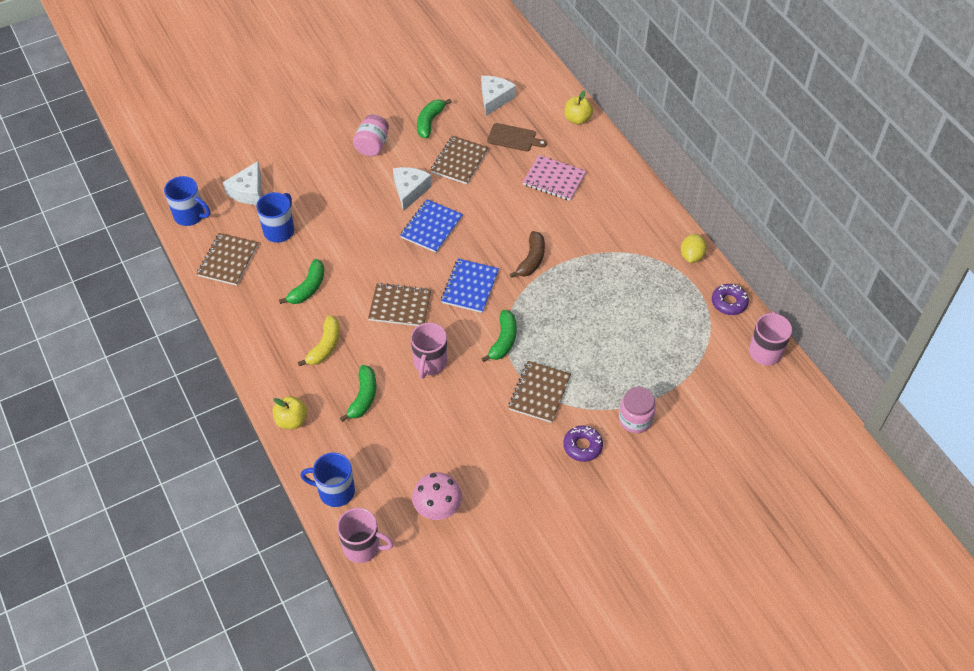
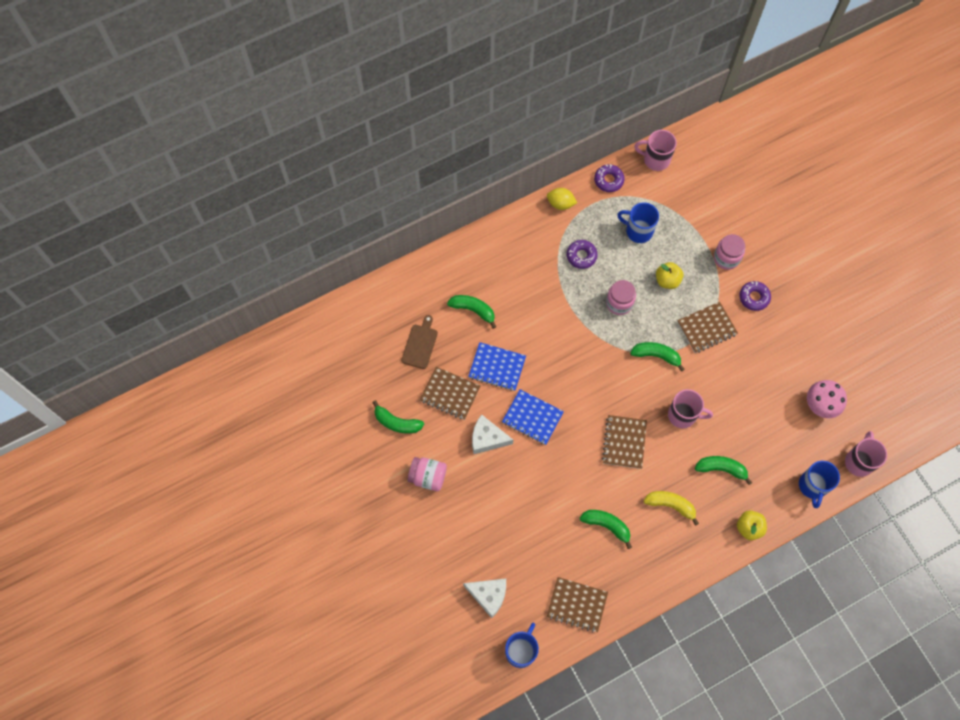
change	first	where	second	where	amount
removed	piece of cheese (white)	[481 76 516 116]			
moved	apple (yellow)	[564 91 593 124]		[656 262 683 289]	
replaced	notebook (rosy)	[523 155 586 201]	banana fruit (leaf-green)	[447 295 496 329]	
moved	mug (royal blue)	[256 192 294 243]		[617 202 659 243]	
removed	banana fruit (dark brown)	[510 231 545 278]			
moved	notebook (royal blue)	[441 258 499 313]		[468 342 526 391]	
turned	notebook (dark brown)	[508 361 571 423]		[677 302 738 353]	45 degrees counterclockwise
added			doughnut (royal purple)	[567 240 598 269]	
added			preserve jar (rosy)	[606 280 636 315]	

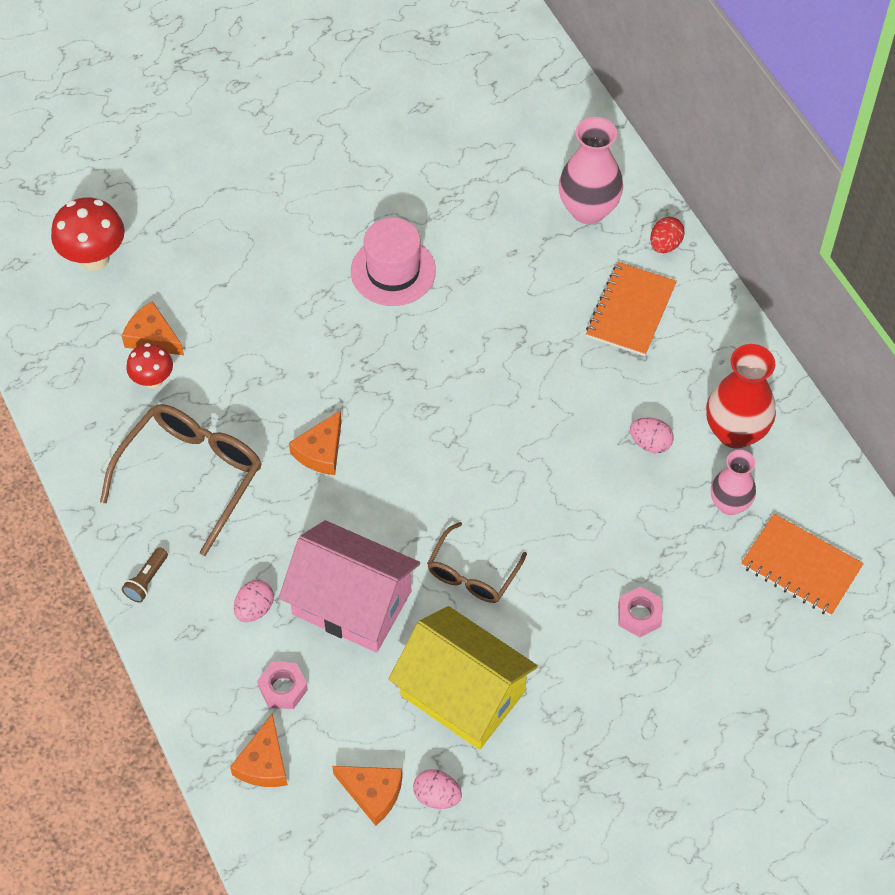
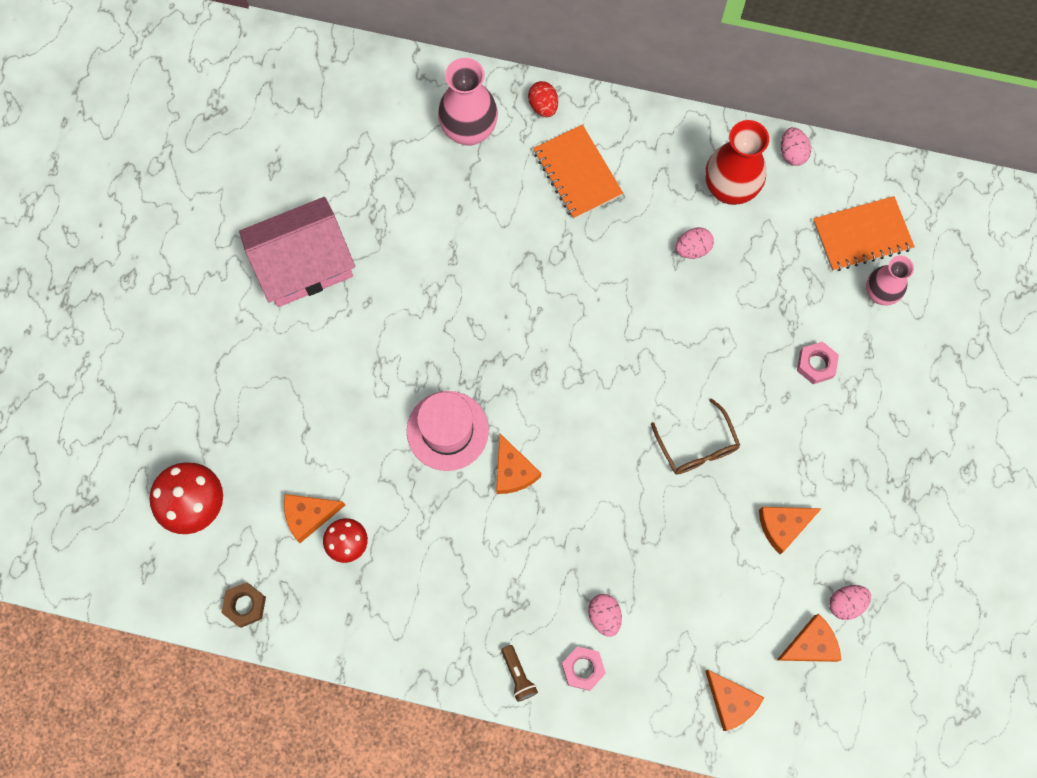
change	first	where	second	where	amount
moved	top hat (rosy)	[351 218 436 306]		[407 391 489 471]	
removed	glasses (dark brown)	[100 404 262 556]			
moved	flower vase (rosy)	[711 450 756 515]		[866 255 914 305]	
moved	cottage (rosy)	[279 520 420 653]		[239 197 355 307]	
replaced	cottage (yellow)	[389 606 538 750]	piece of cheese (bright orange)	[759 507 822 554]	
moved	nut (rosy)	[257 662 308 709]		[562 646 606 691]	
added			toy egg (rosy)	[781 127 811 166]	
added			nut (dark brown)	[221 582 266 628]	

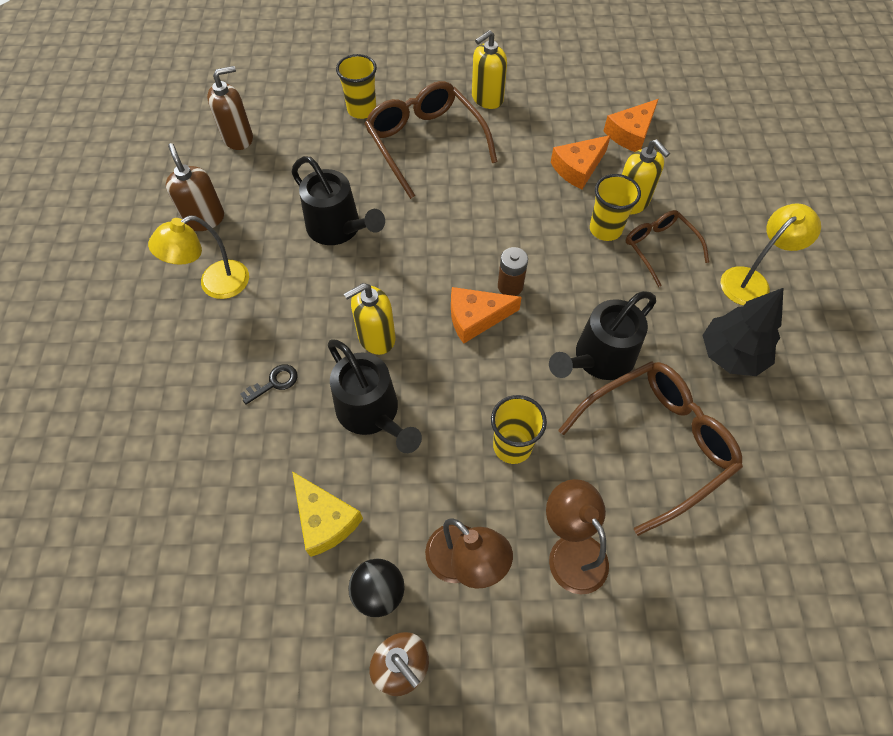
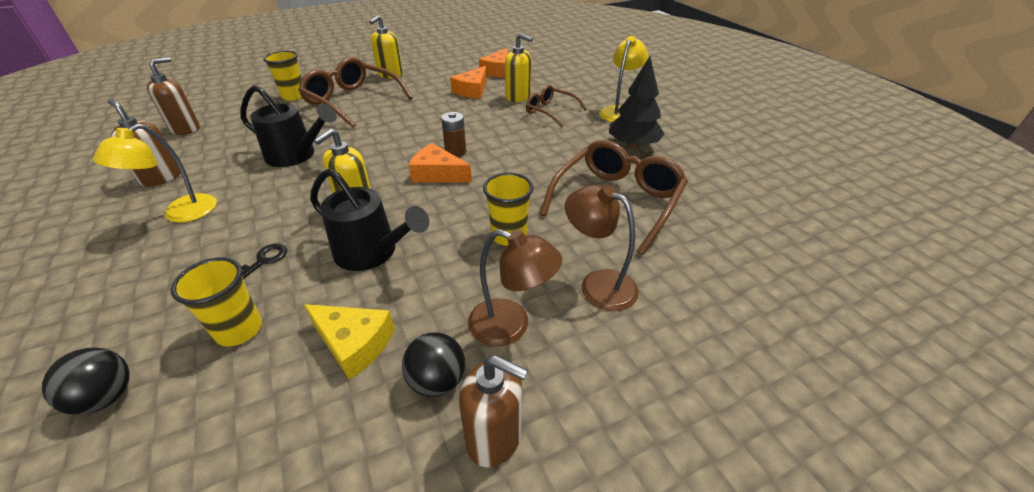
change	first	where	second	where	amount
moved	cup (yellow)	[590 174 641 241]		[171 257 262 347]	
turned	piece of cheese (bright orange)	[451 287 522 344]		[409 143 472 182]	60 degrees clockwise
removed	watering can (jet-black)	[549 291 656 380]			
added			ball (jet-black)	[42 348 130 415]	

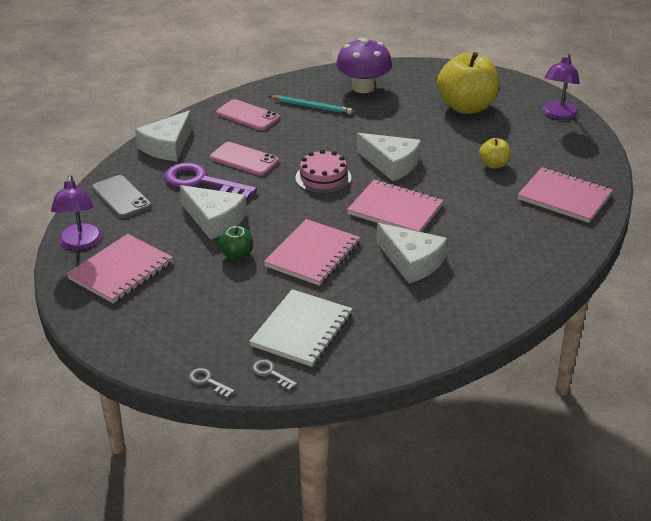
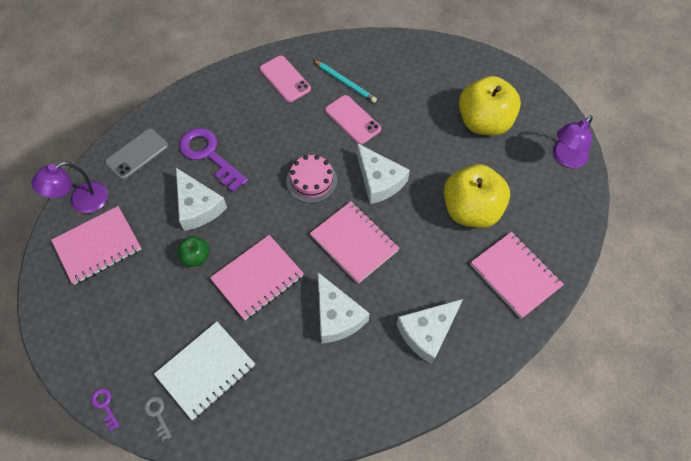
change	first	where	second	where	amount
removed	mushroom (royal purple)	[336 38 392 93]			
moved	piece of cheese (white)	[135 110 192 161]		[397 299 463 364]	
resized	apple (yellow)	[479 138 511 169]		[444 164 510 228]	x2.12
moved	smartphone (rosy)	[210 142 279 176]		[325 95 381 145]	
turned	lamp (royal purple)	[51 175 102 250]		[31 162 108 213]	45 degrees clockwise
turned	smartphone (grey)	[92 175 151 218]		[105 129 168 180]	60 degrees clockwise
recoloured	key (grey)	[189 368 235 398]	key (royal purple)	[91 388 120 432]	

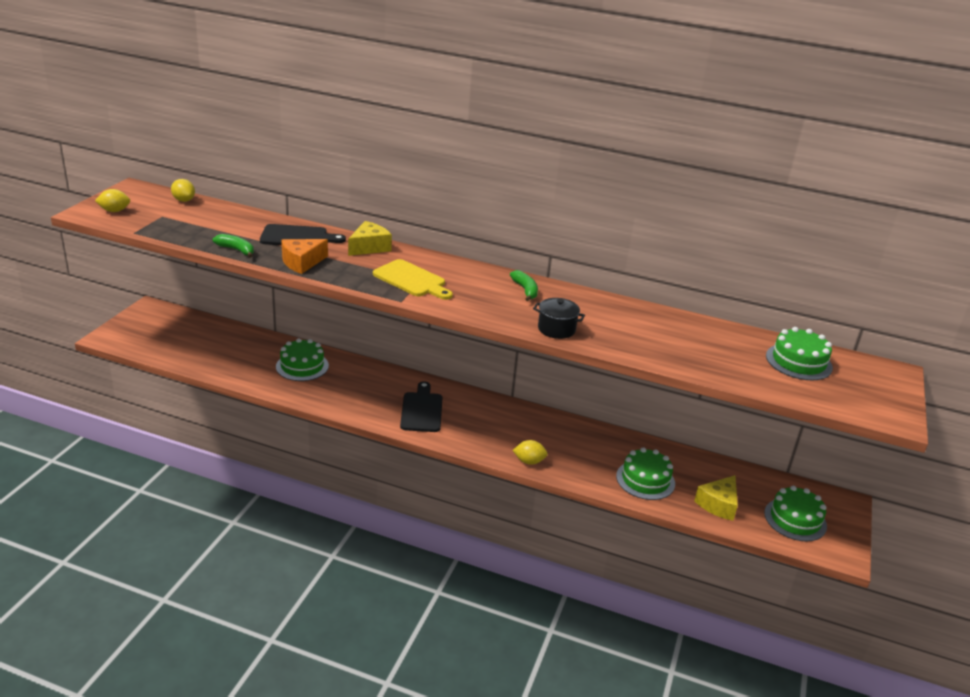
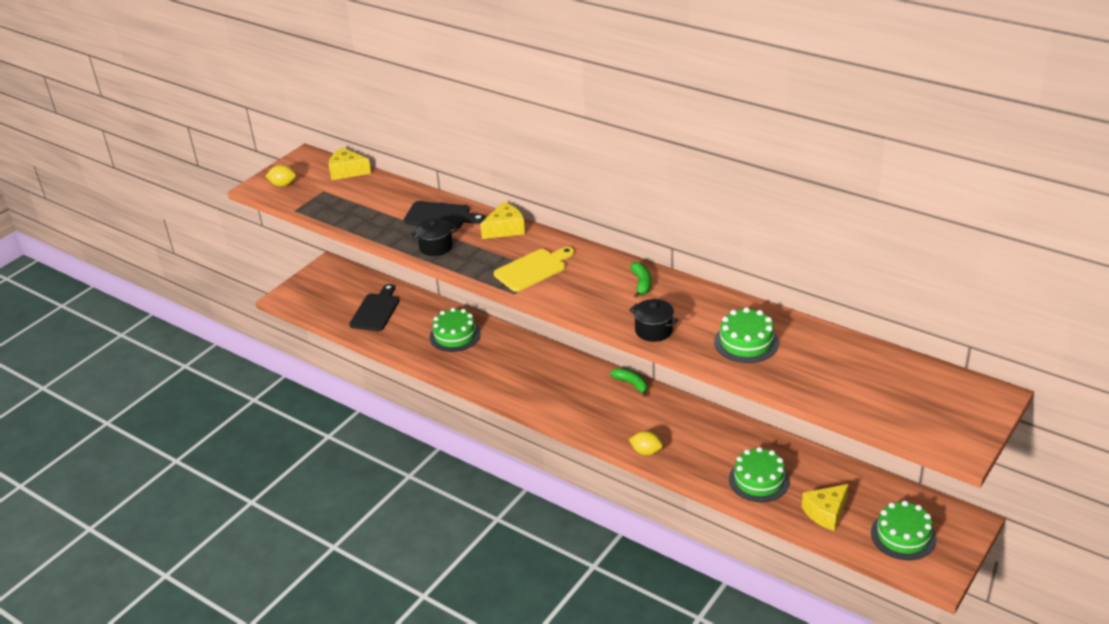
change	first	where	second	where	amount
replaced	toy lemon (yellow)	[171 179 195 202]	piece of cheese (yellow)	[329 147 371 180]	
moved	banana fruit (leaf-green)	[213 234 254 258]		[610 368 647 397]	
replaced	piece of cheese (bright orange)	[281 239 328 274]	pot (jet-black)	[411 219 457 256]	
turned	cutting board (yellow)	[373 259 453 300]		[494 247 574 292]	90 degrees counterclockwise
moved	gateau (leaf-green)	[766 327 833 380]		[714 307 779 363]	
moved	cutting board (jet-black)	[400 381 443 432]		[349 284 400 331]	

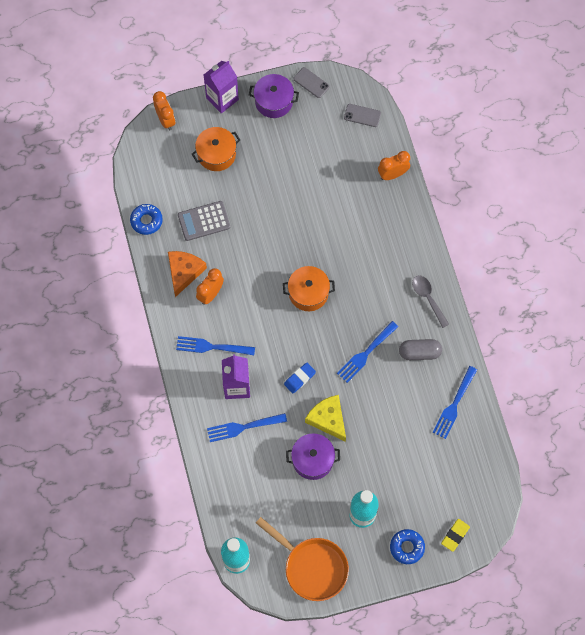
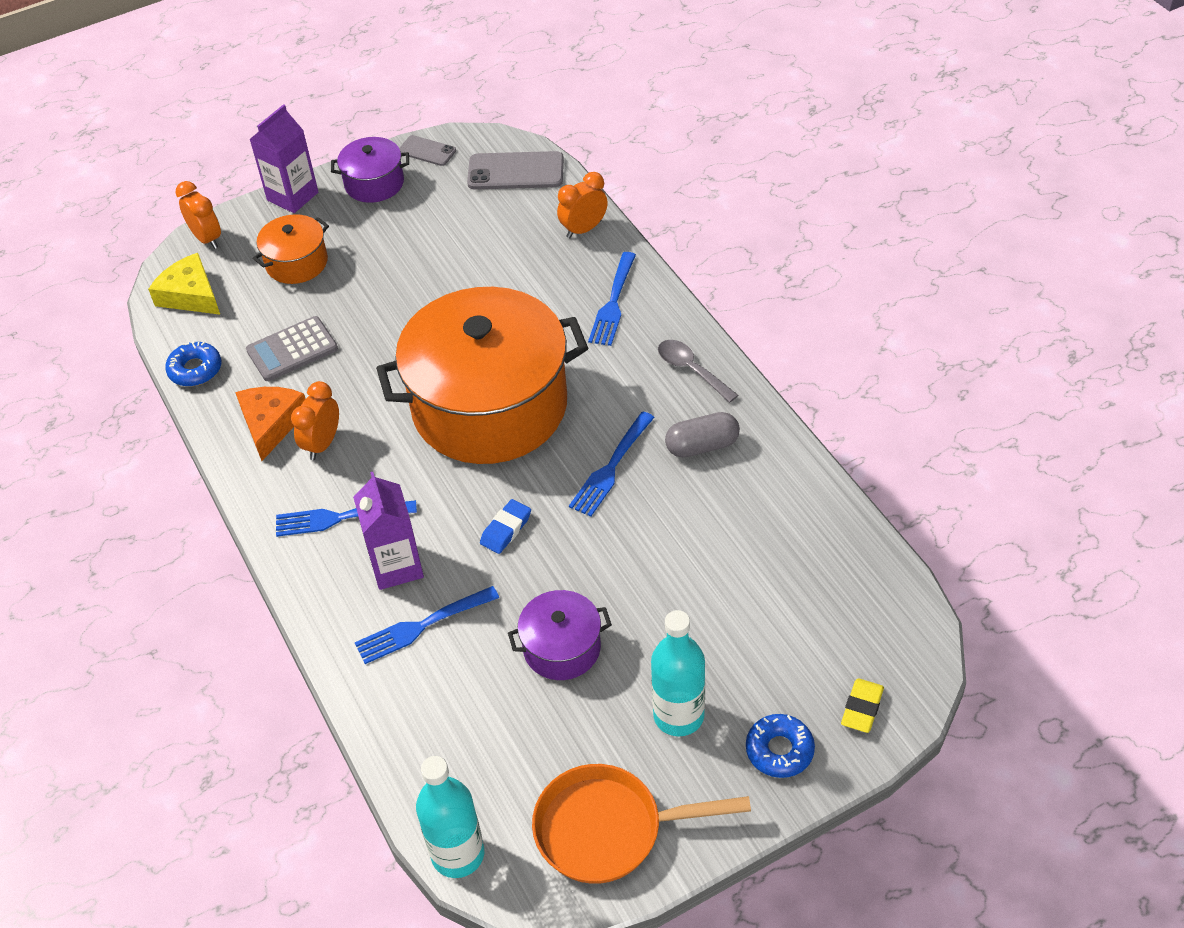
change	first	where	second	where	amount
resized	smartphone (grey)	[344 104 381 127]		[467 151 564 189]	x1.72
resized	pot (bright orange)	[283 266 335 311]		[376 287 588 464]	x2.27
moved	fork (royal blue)	[432 366 477 439]		[588 252 636 346]	
moved	piece of cheese (yellow)	[305 395 346 442]		[148 253 220 315]	
turned	skillet (bright orange)	[256 517 349 601]		[532 764 751 884]	150 degrees clockwise

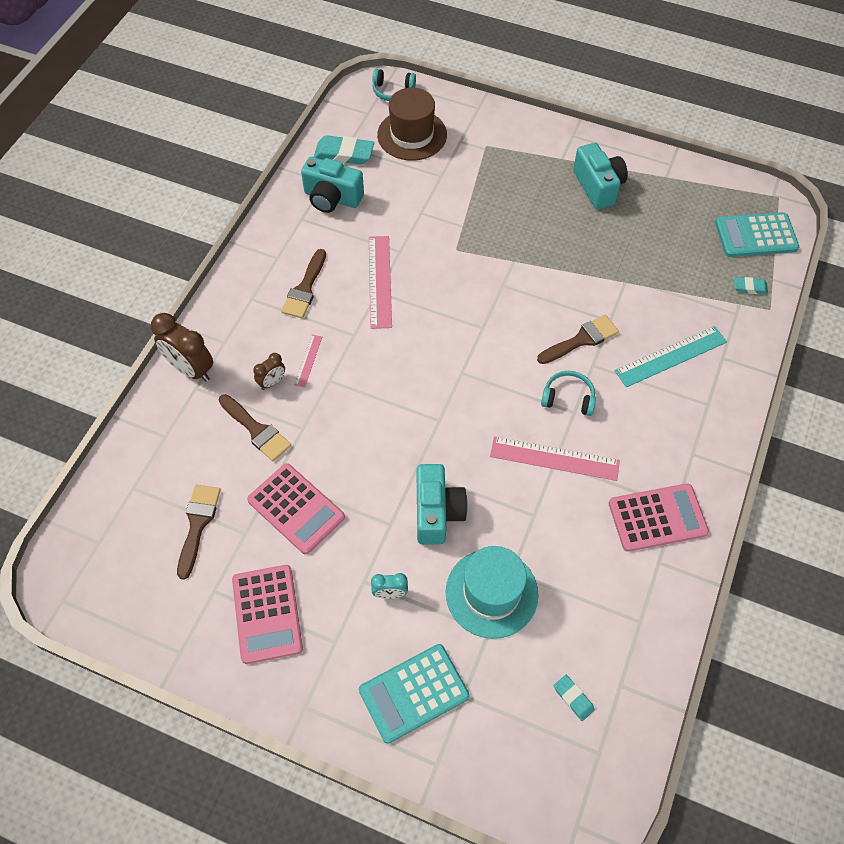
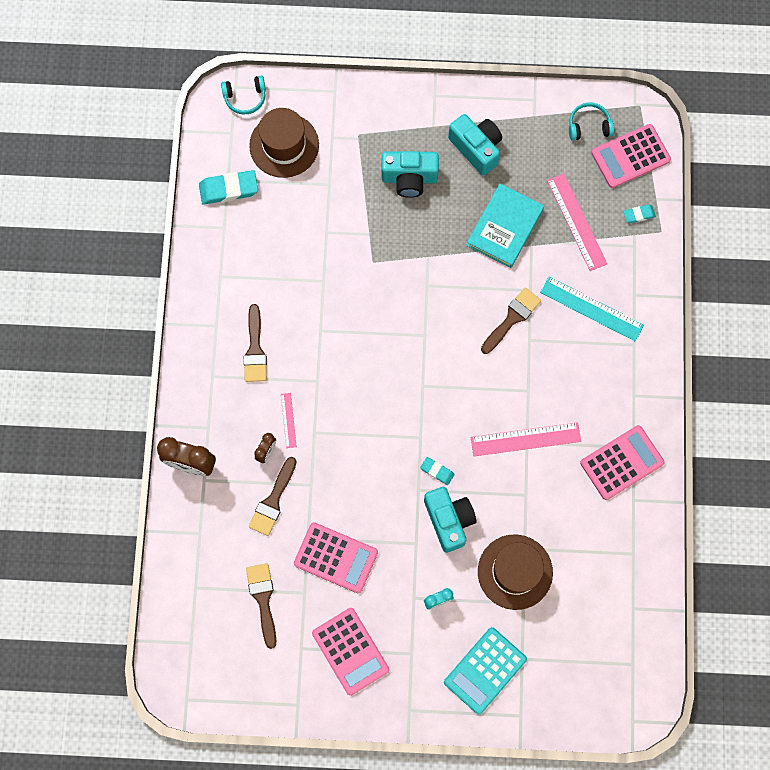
change	first	where	second	where	amount
moved	compact camera (aqua)	[301 157 364 213]		[382 151 439 198]	
recoloured	pocket calculator (aqua)	[715 212 799 257]	pocket calculator (rosy)	[591 124 671 188]	
moved	straightedge (rosy)	[369 236 392 329]		[547 173 607 271]	
turned	straightedge (aqua)	[615 326 727 387]		[540 276 644 341]	75 degrees clockwise
moved	over-ear headphones (aqua)	[541 371 596 416]		[569 103 614 141]	
turned	paintbrush (dark brown)	[219 394 291 461]		[249 457 297 536]	90 degrees clockwise
recoloured	top hat (aqua)	[445 546 539 639]	top hat (dark brown)	[478 535 553 610]	
moved	pencil eraser (aqua)	[554 675 595 721]		[420 457 455 485]	
added			hardback (aqua)	[466 184 544 268]	

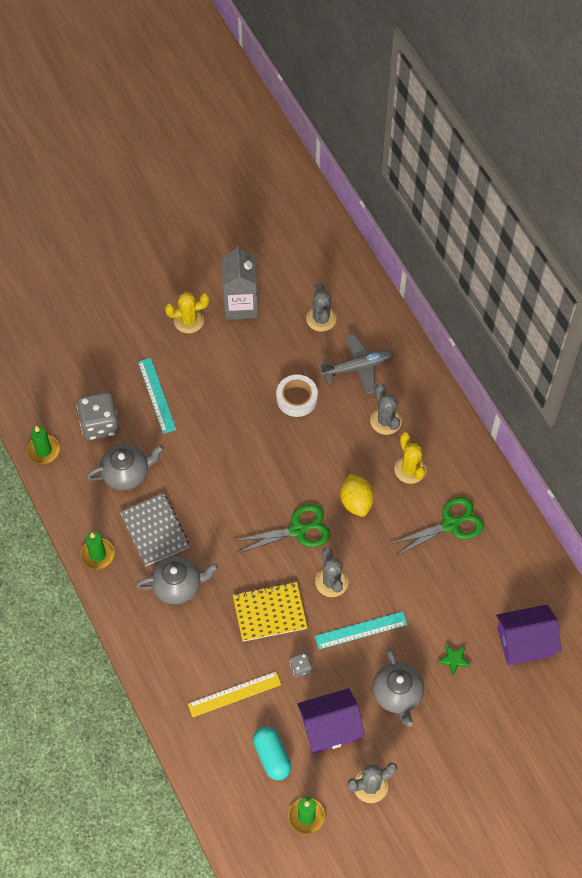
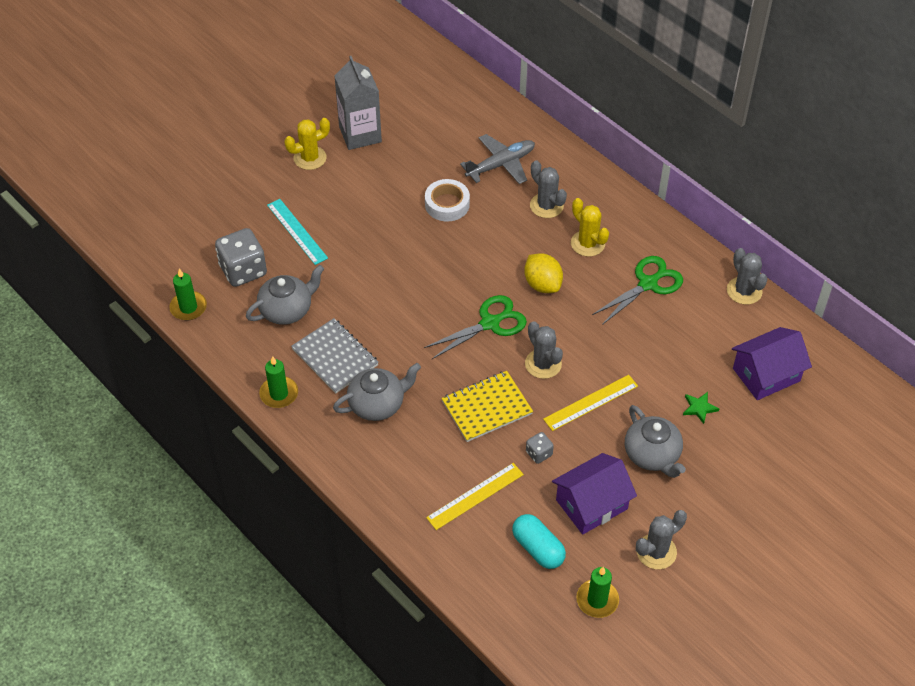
change	first	where	second	where	amount
moved	saguaro cactus (grey)	[306 283 337 332]		[727 248 768 305]	
recoloured	straightedge (aqua)	[315 611 408 649]	straightedge (yellow)	[543 375 638 431]	

